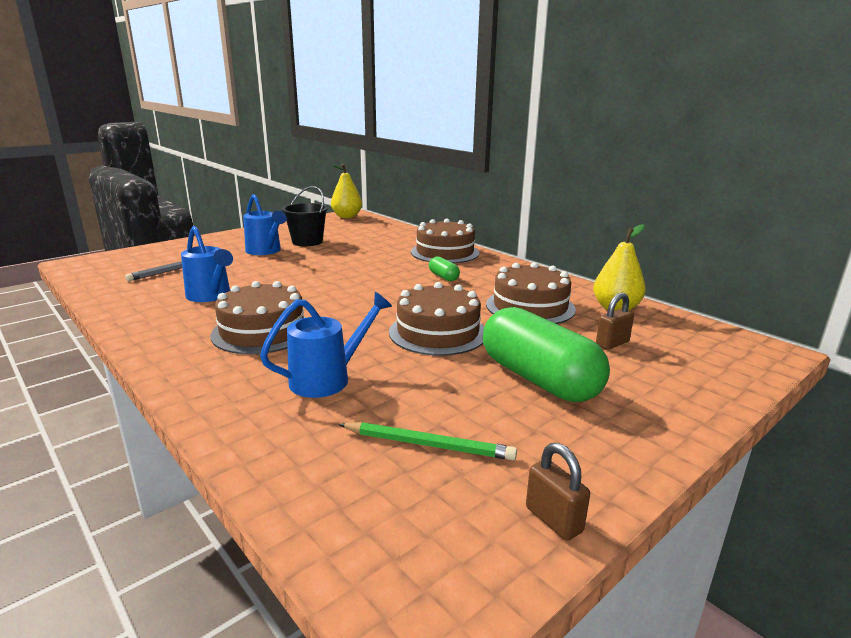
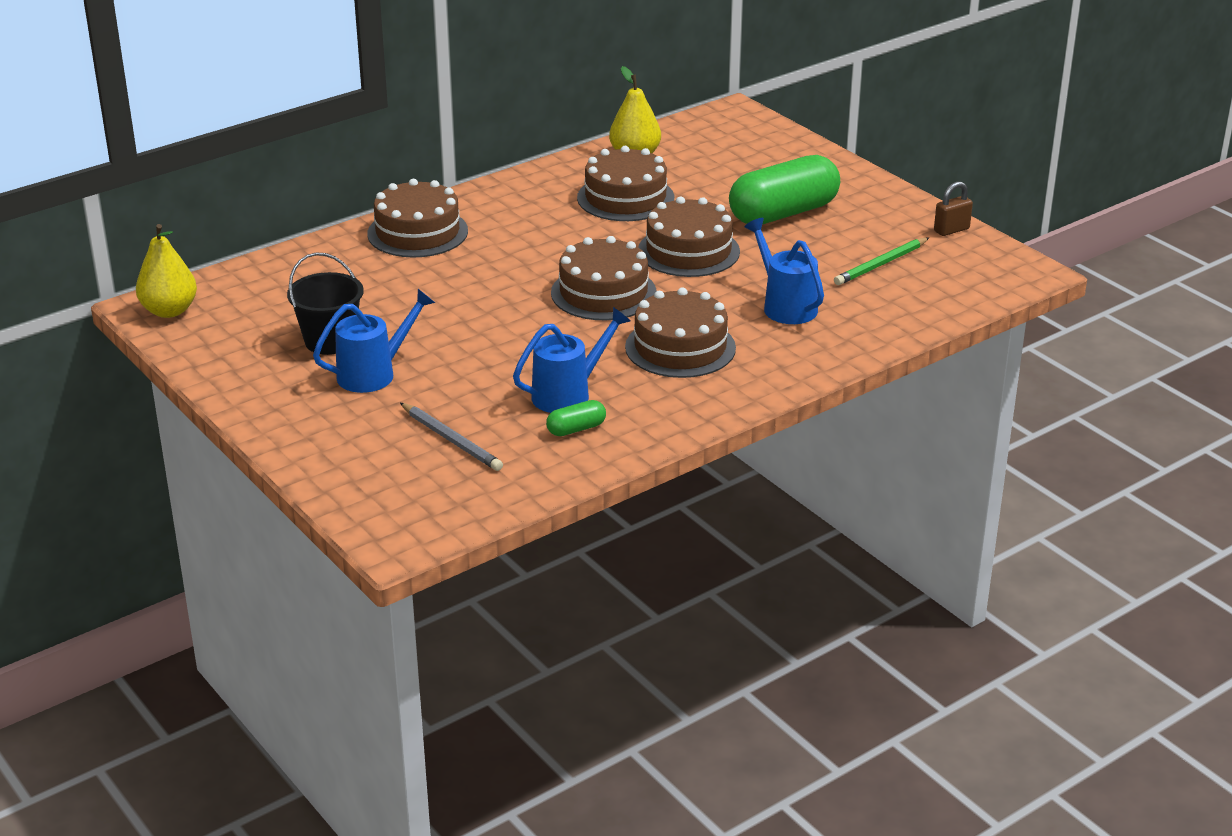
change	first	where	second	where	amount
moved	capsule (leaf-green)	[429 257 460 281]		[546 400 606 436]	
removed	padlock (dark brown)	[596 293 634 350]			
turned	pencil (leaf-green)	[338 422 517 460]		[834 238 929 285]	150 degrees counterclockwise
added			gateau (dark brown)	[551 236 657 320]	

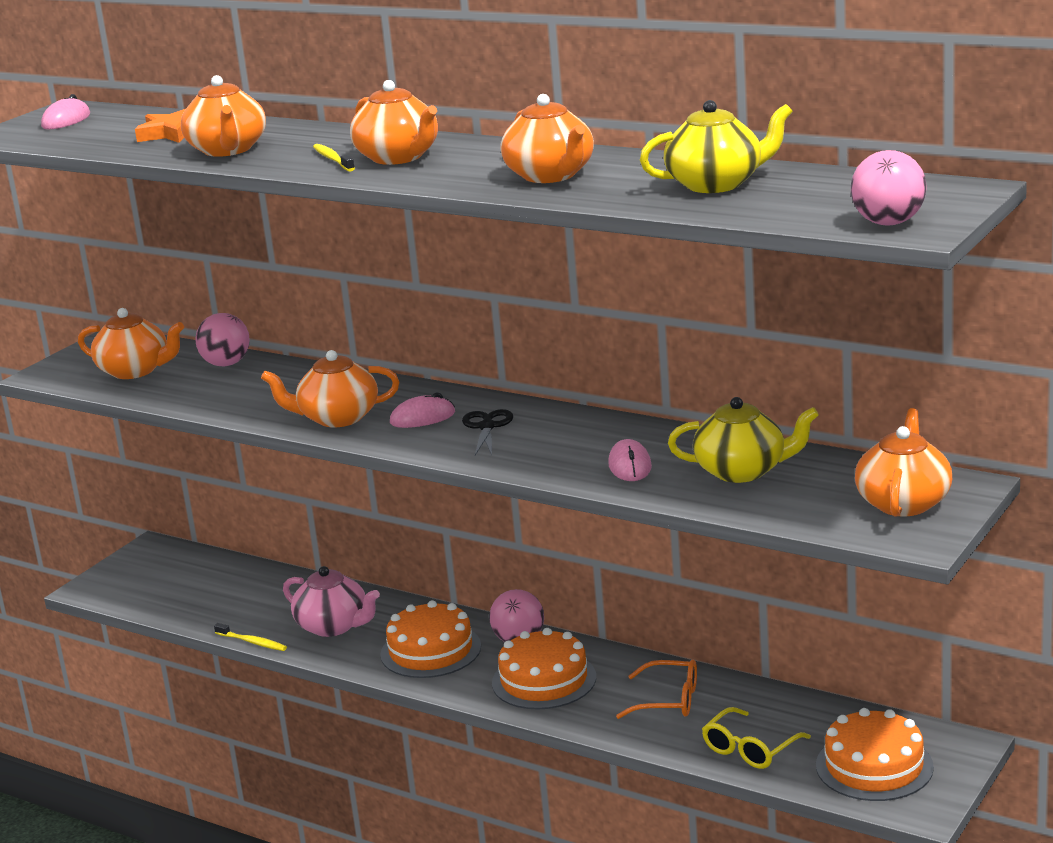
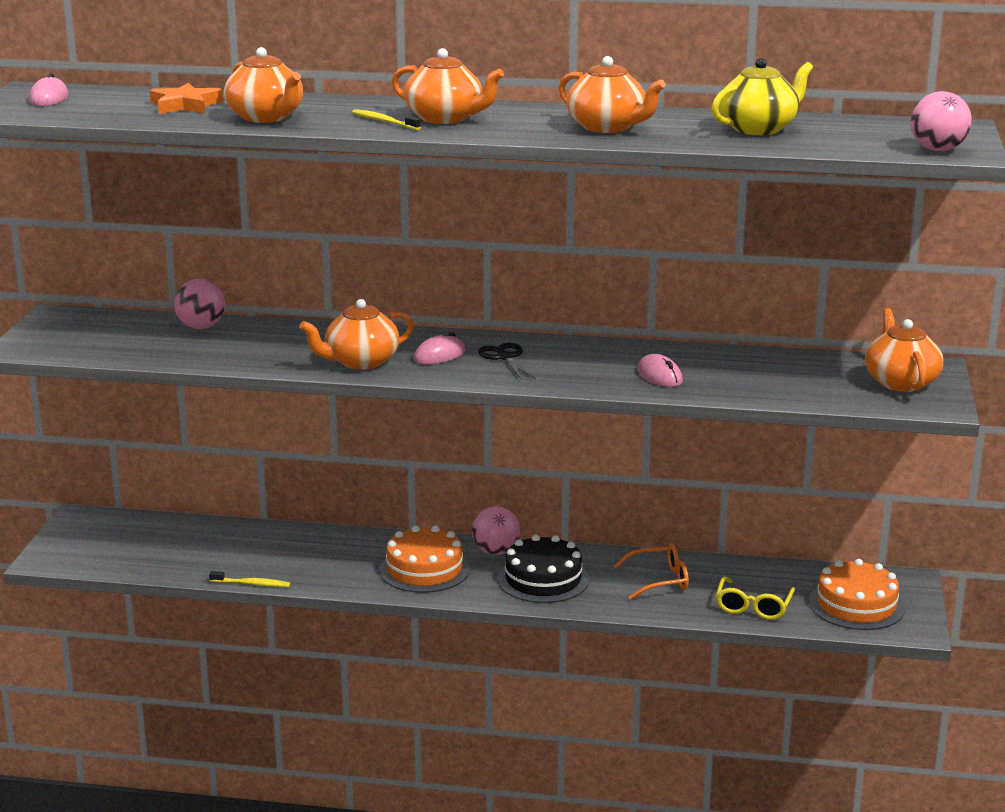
change	first	where	second	where	amount
removed	china teapot (bright orange)	[78 308 184 379]			
removed	china teapot (yellow)	[668 397 819 483]			
removed	china teapot (rosy)	[283 566 380 637]			
recoloured	gateau (bright orange)	[492 628 596 710]	gateau (jet-black)	[498 535 589 603]	

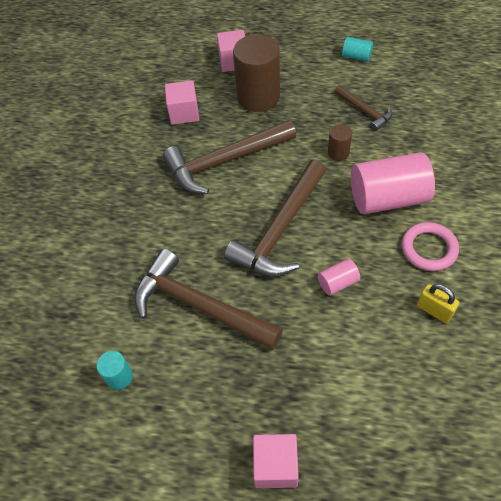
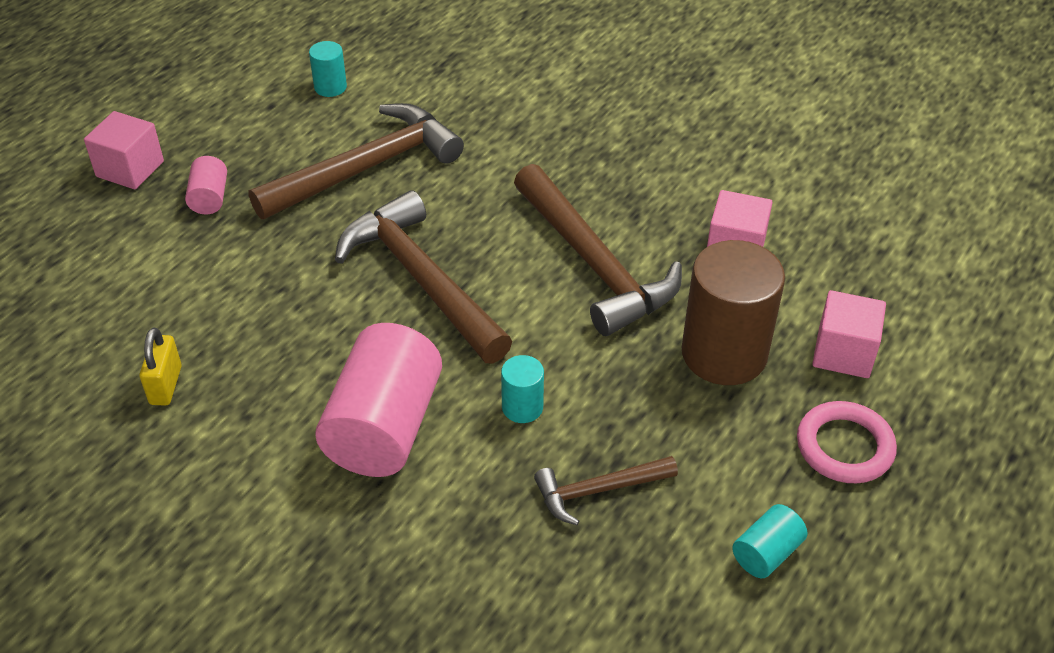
change	first	where	second	where	amount
turned	claw hammer (dark brown)	[163 120 296 194]		[514 164 682 336]	150 degrees clockwise
recoloured	solid cylinder (dark brown)	[328 124 352 161]	solid cylinder (aqua)	[501 355 544 423]	
moved	ring (rosy)	[402 222 459 271]		[797 401 897 483]	
moved	solid cylinder (rosy)	[318 259 360 296]		[185 156 227 214]	
turned	padlock (yellow)	[417 284 459 323]		[139 328 182 406]	60 degrees counterclockwise

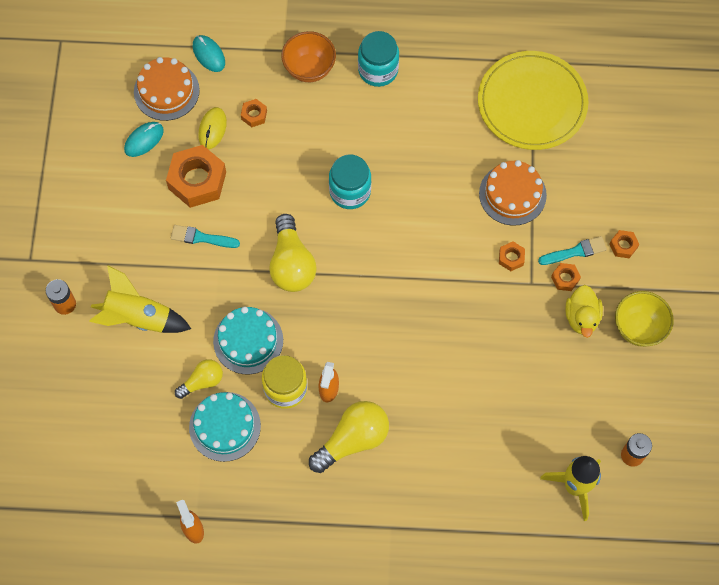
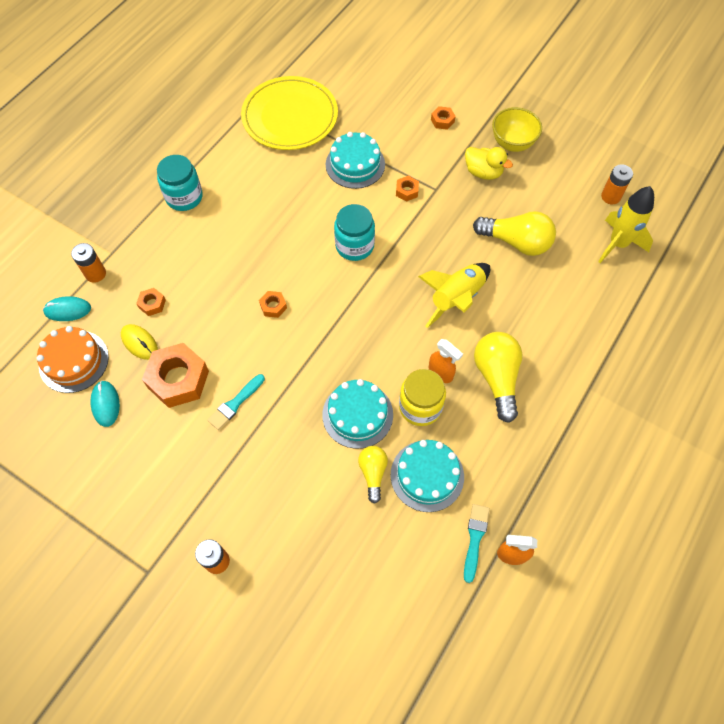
change	first	where	second	where	amount
removed	bowl (bright orange)	[281 31 336 82]			
moved	preserve jar (aqua)	[329 155 371 209]		[334 204 375 261]	
recoloured	gateau (bright orange)	[479 160 547 226]	gateau (aqua)	[325 132 385 189]	
moved	bulb (yellow)	[269 214 317 292]		[473 211 556 256]	
moved	paintbrush (aqua)	[538 236 607 265]		[464 504 490 583]	
moved	nut (bright orange)	[551 263 581 291]		[259 291 287 318]	
moved	rocket (yellow)	[89 265 191 333]		[418 263 490 328]	
added			battery (bright orange)	[71 243 106 283]	

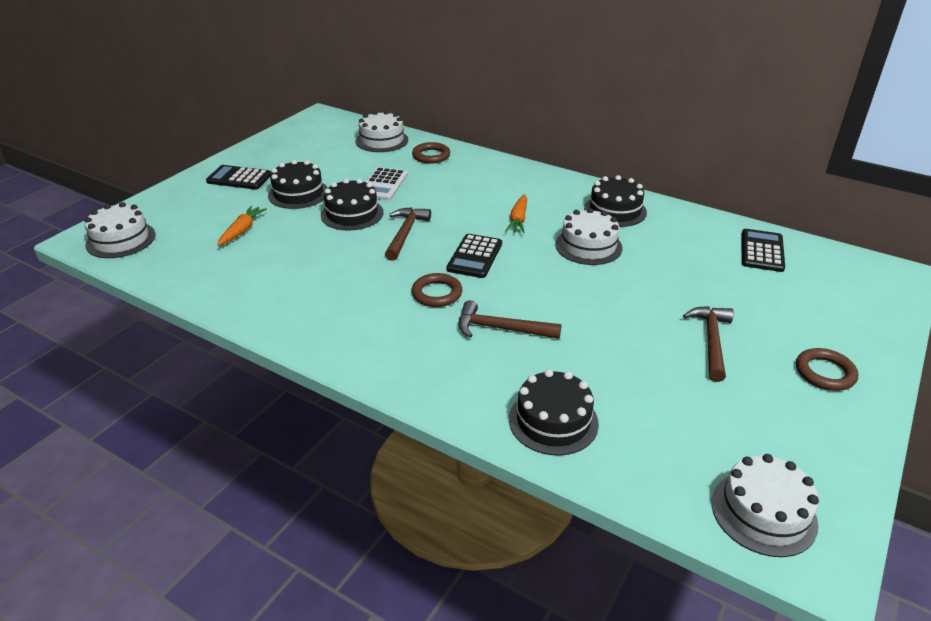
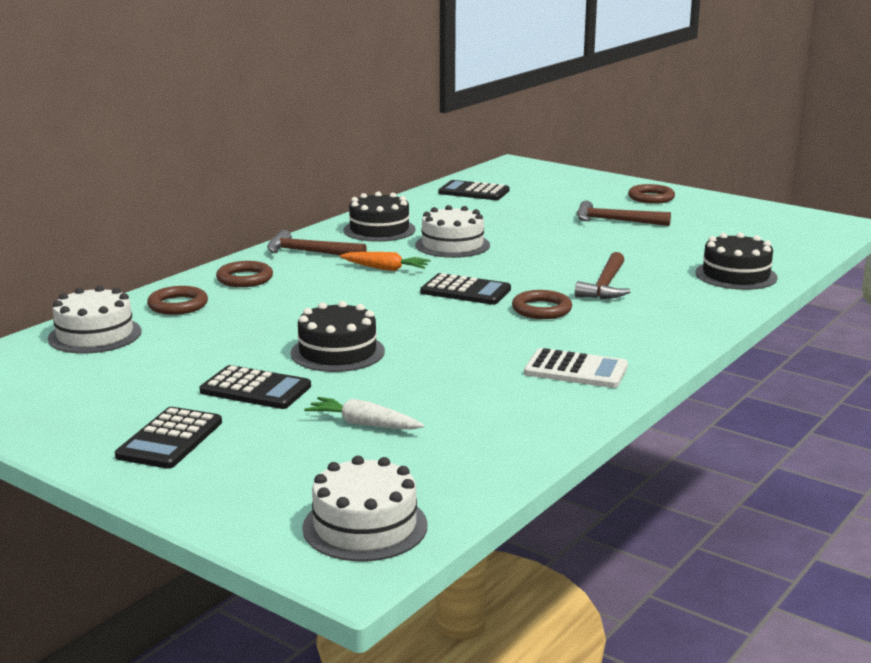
change	first	where	second	where	amount
replaced	gateau (jet-black)	[268 160 328 209]	pocket calculator (jet-black)	[199 365 311 409]	
moved	pocket calculator (white)	[366 167 408 200]		[524 348 628 388]	
recoloured	toy carrot (bright orange)	[217 206 267 246]	toy carrot (white)	[304 397 424 430]	
moved	claw hammer (dark brown)	[385 208 431 261]		[267 230 367 255]	
removed	gateau (white)	[712 454 819 557]			
added			ring (dark brown)	[216 261 273 287]	

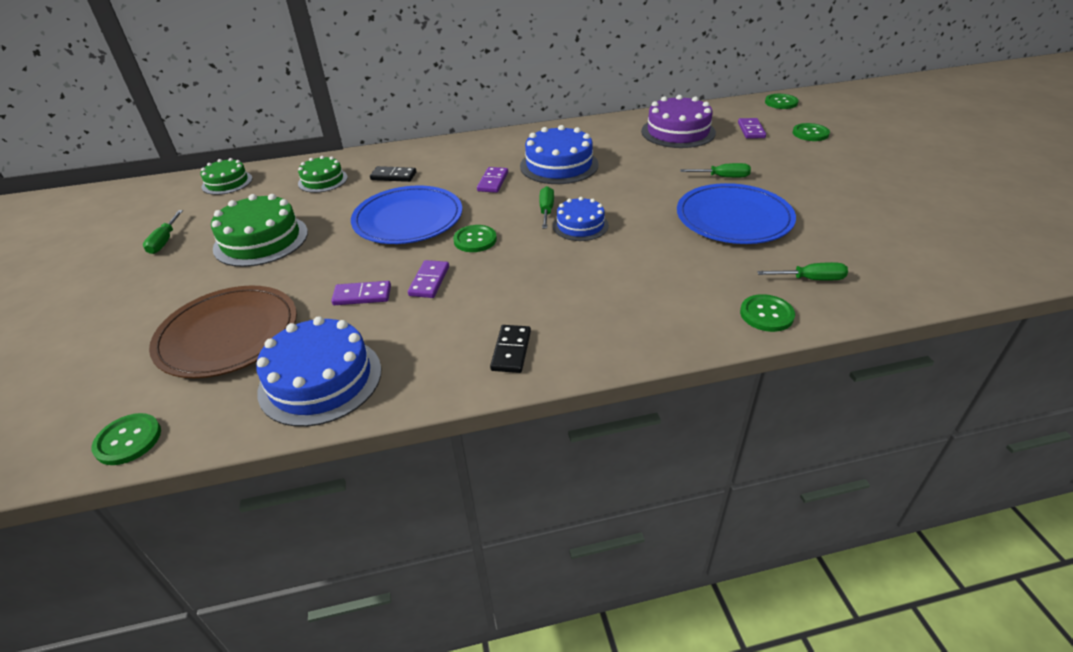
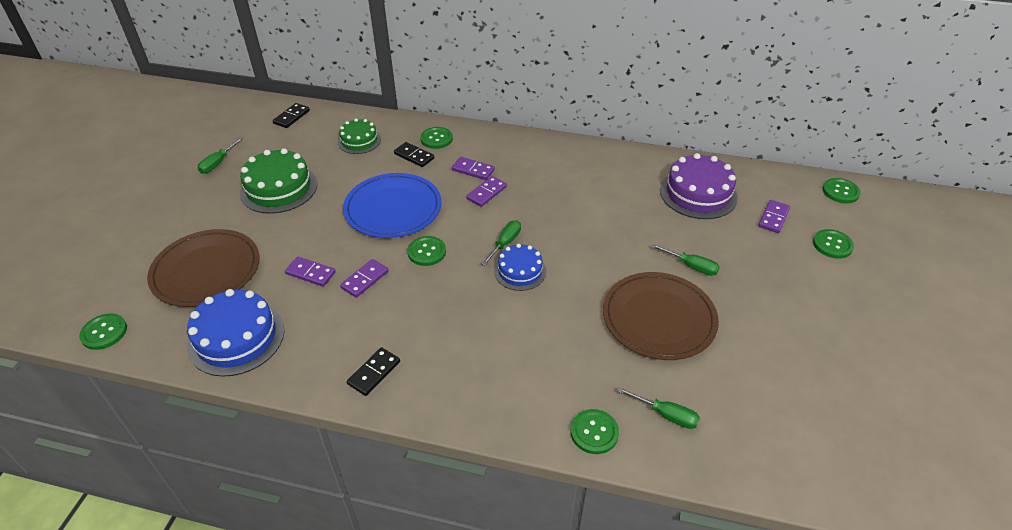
change	first	where	second	where	amount
removed	gateau (royal blue)	[520 125 599 184]			
replaced	gateau (leaf-green)	[200 158 252 195]	domino tile (jet-black)	[273 103 310 128]	
recoloured	flat dish (royal blue)	[677 183 796 244]	flat dish (dark brown)	[603 272 719 360]	
added			button (leaf-green)	[420 127 453 149]	
added			domino tile (royal purple)	[452 157 495 180]	

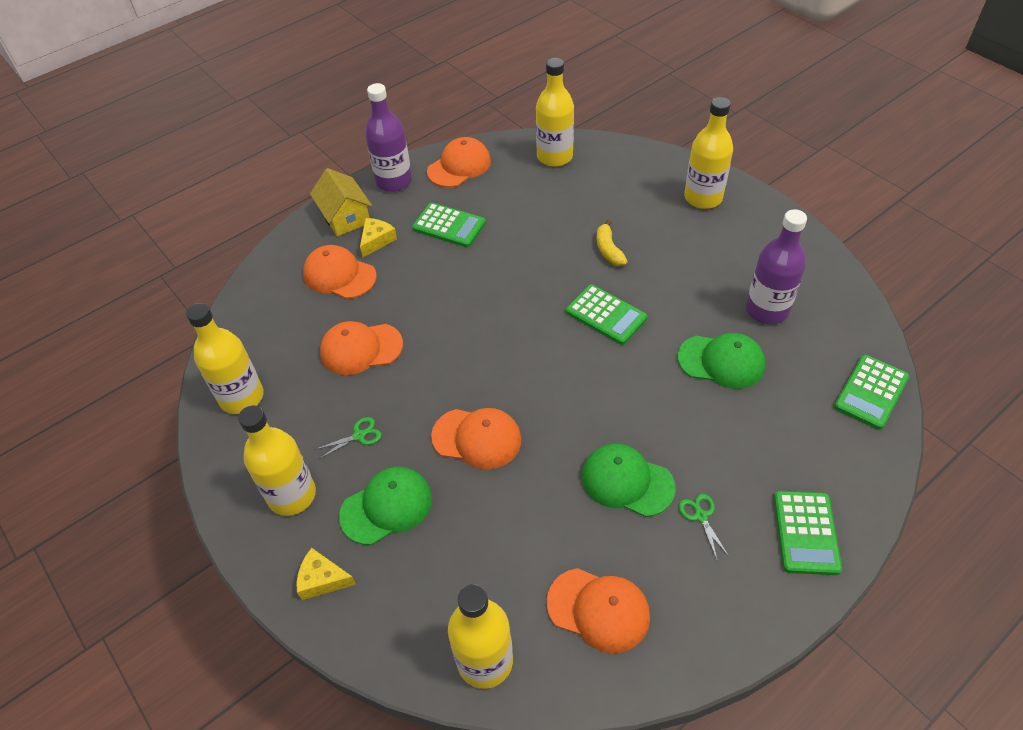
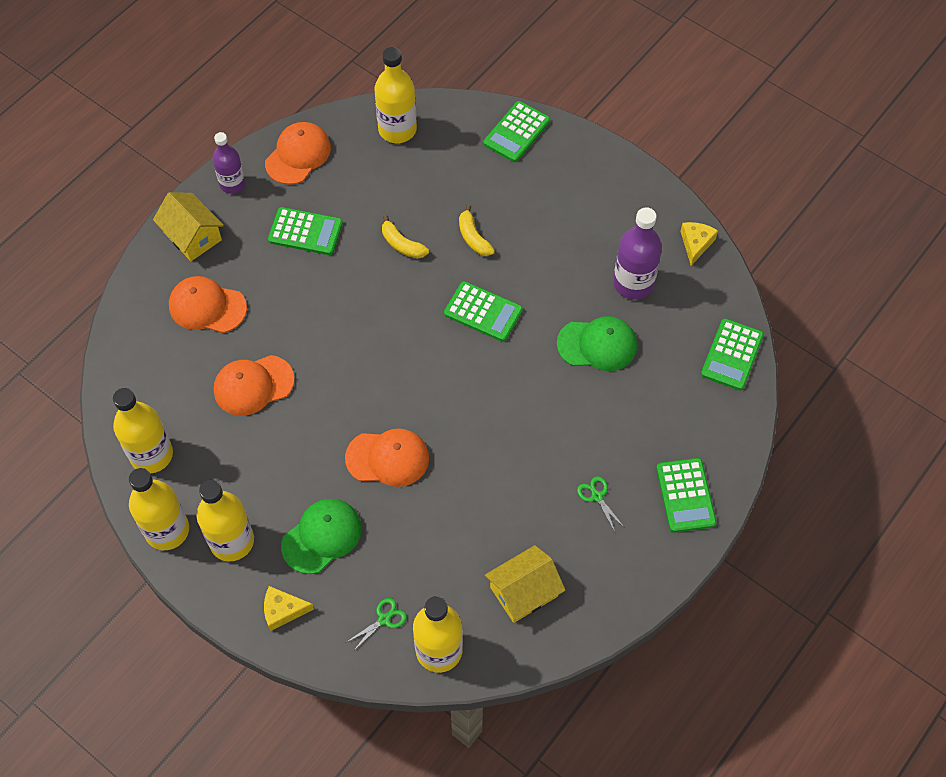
change	first	where	second	where	amount
resized	drink bottle (royal purple)	[365 83 412 192]		[213 132 245 194]	x0.66
moved	drink bottle (yellow)	[684 97 733 209]		[129 468 189 550]	
moved	piece of cheese (yellow)	[360 218 397 257]		[680 222 718 266]	
moved	scissors (leaf-green)	[315 417 382 459]		[347 598 407 650]	
removed	baseball cap (leaf-green)	[582 443 676 517]			
replaced	baseball cap (bright orange)	[547 568 650 653]	cottage (yellow)	[485 545 566 623]	
added			pocket calculator (leaf-green)	[483 101 550 162]	
added			banana fruit (yellow)	[382 215 429 259]	

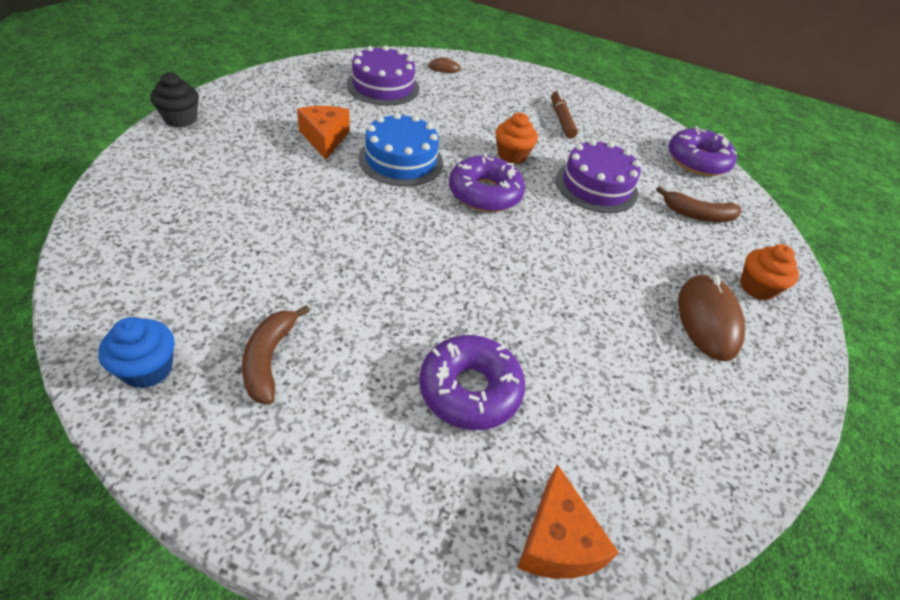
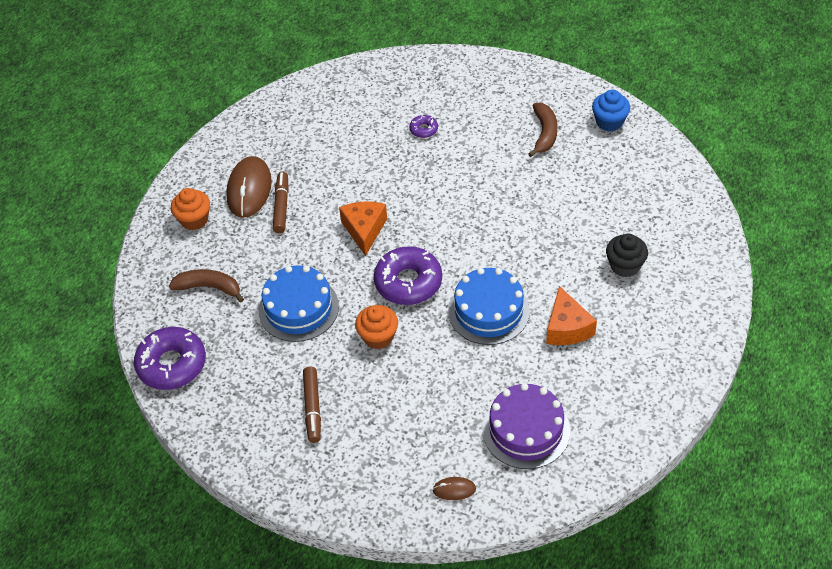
change	first	where	second	where	amount
moved	fairy cake (jet-black)	[150 72 199 128]		[606 234 648 277]	
recoloured	gateau (royal purple)	[556 139 641 213]	gateau (royal blue)	[259 265 339 342]	
resized	doughnut (royal purple)	[419 335 525 430]		[409 114 438 138]	x0.46
moved	piece of cheese (bright orange)	[517 464 619 579]		[339 201 387 256]	
added			marker pen (dark brown)	[273 172 289 233]	

